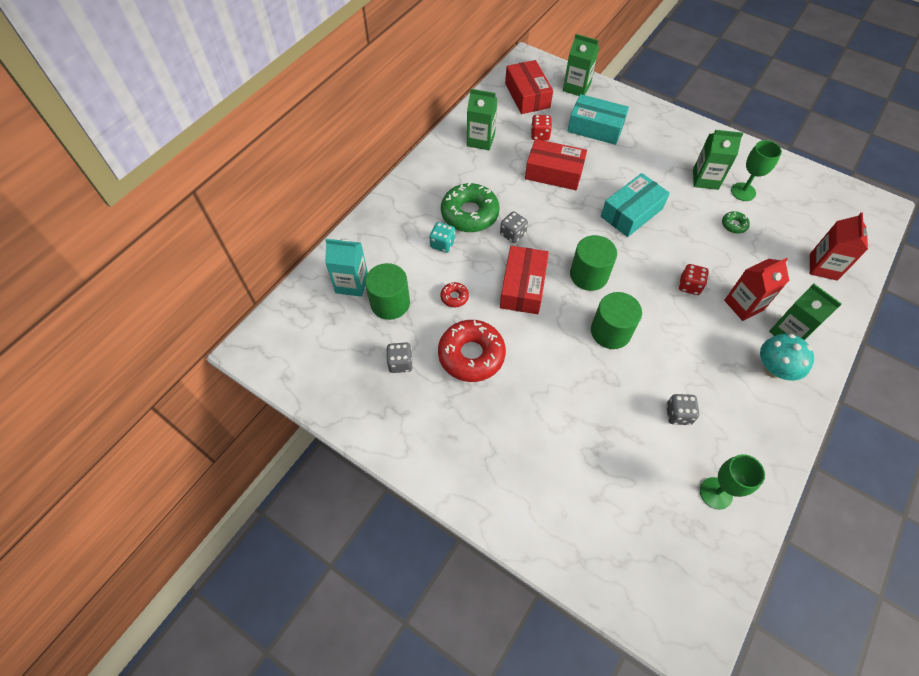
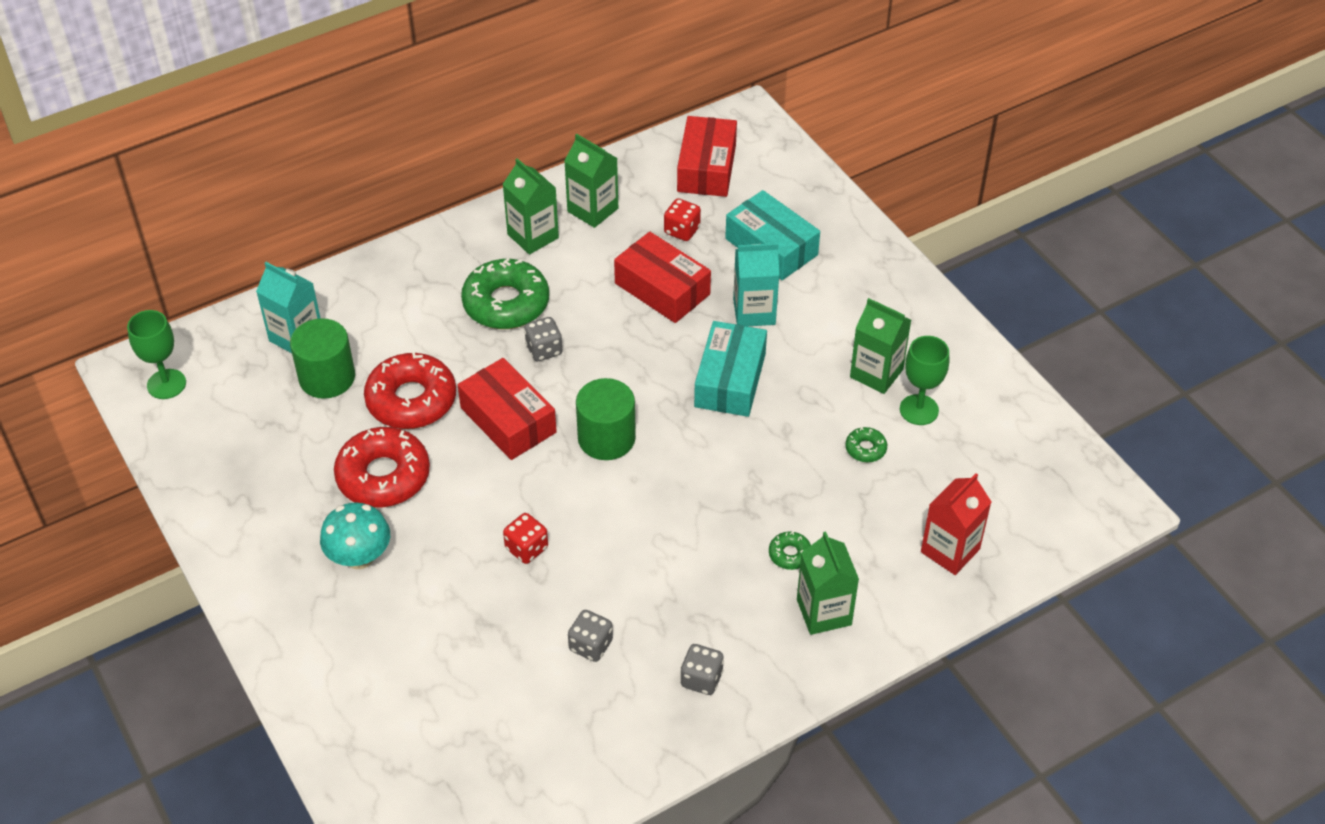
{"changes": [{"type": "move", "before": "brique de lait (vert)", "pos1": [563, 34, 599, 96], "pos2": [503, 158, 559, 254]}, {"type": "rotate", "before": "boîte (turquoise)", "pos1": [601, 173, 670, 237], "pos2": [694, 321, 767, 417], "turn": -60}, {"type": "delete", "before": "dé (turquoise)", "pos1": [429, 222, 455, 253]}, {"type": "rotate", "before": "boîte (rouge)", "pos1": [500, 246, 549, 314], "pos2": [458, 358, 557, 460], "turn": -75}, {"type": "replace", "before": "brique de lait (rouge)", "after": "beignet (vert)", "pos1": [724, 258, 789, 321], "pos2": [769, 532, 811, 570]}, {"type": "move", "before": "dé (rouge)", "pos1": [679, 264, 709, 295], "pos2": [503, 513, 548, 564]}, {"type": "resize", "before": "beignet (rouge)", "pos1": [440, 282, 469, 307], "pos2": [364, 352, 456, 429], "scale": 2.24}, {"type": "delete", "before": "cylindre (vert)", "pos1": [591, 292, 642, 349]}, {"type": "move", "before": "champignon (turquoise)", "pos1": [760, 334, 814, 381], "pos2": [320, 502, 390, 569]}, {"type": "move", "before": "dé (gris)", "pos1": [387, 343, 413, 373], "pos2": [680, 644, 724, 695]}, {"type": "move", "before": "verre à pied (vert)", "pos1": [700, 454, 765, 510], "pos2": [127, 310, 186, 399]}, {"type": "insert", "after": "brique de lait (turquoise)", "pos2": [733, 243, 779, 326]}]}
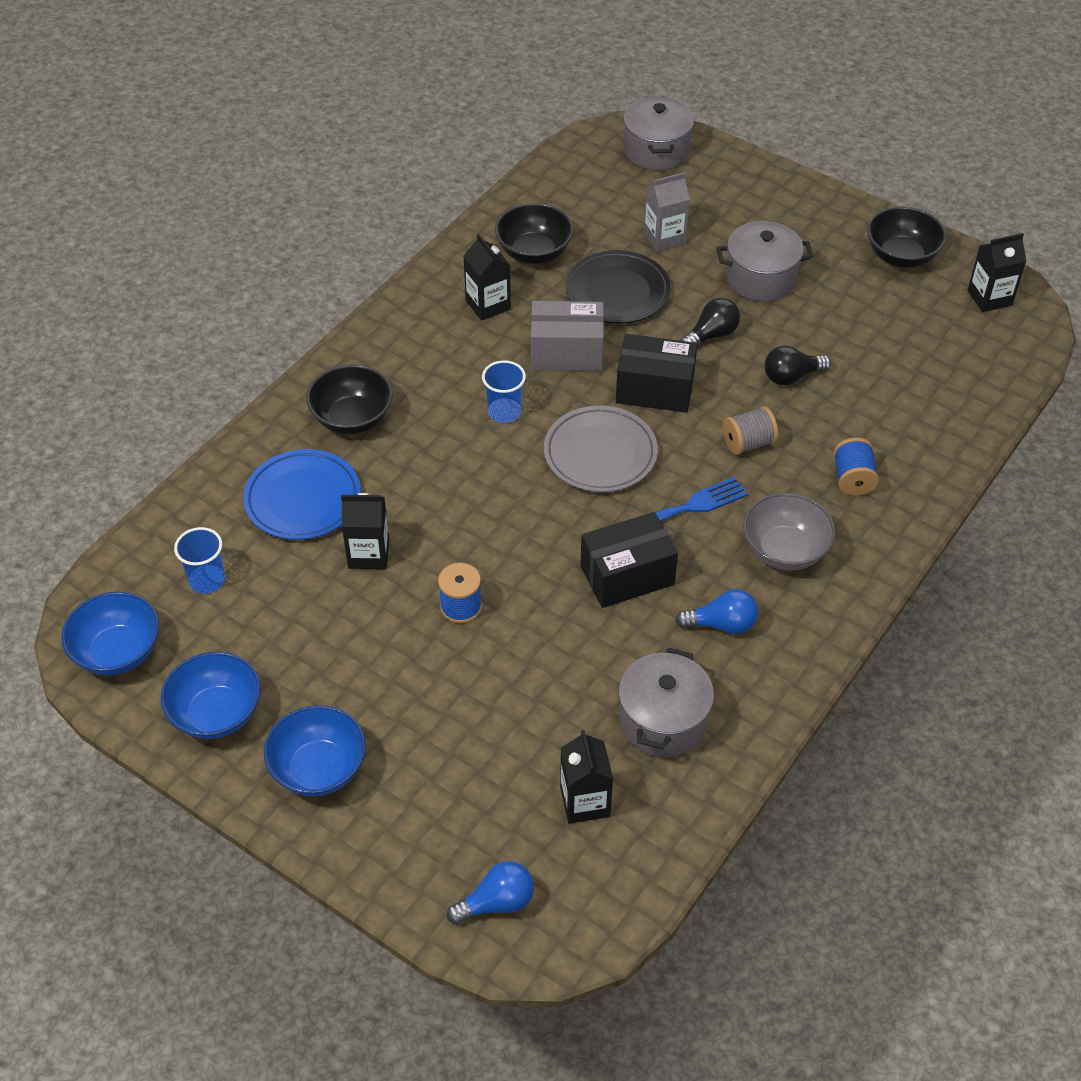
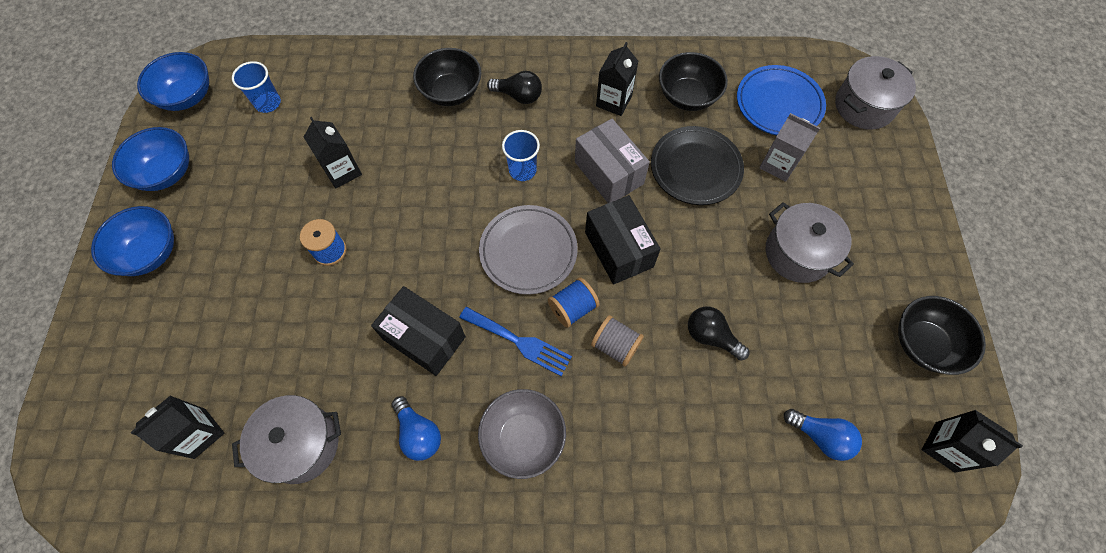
{"changes": [{"type": "move", "before": "ampoule (noir)", "pos1": [680, 298, 740, 345], "pos2": [487, 71, 542, 104]}, {"type": "move", "before": "bobine (bleu)", "pos1": [834, 438, 879, 496], "pos2": [548, 277, 600, 328]}, {"type": "move", "before": "assiette (bleu)", "pos1": [243, 449, 361, 540], "pos2": [737, 65, 826, 135]}, {"type": "move", "before": "ampoule (bleu)", "pos1": [447, 861, 534, 925], "pos2": [784, 409, 862, 461]}]}
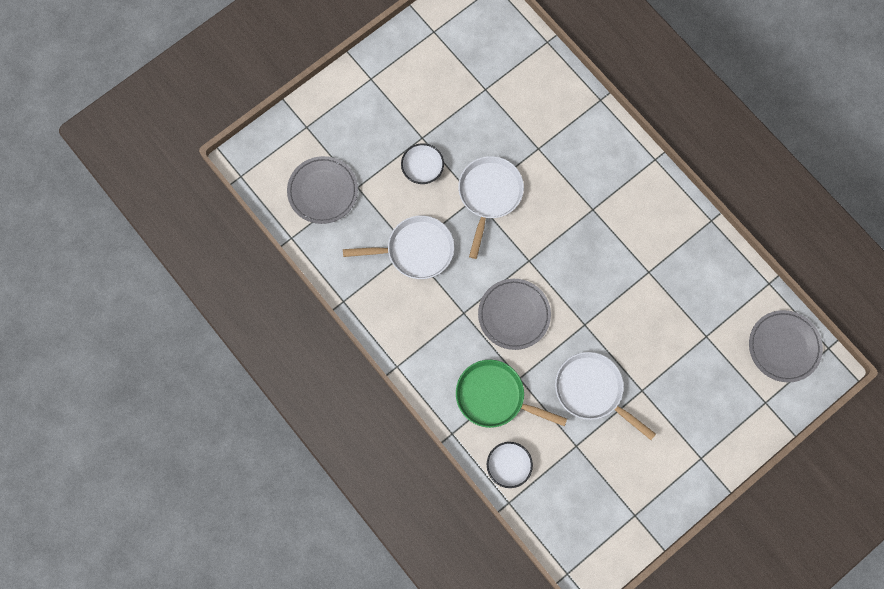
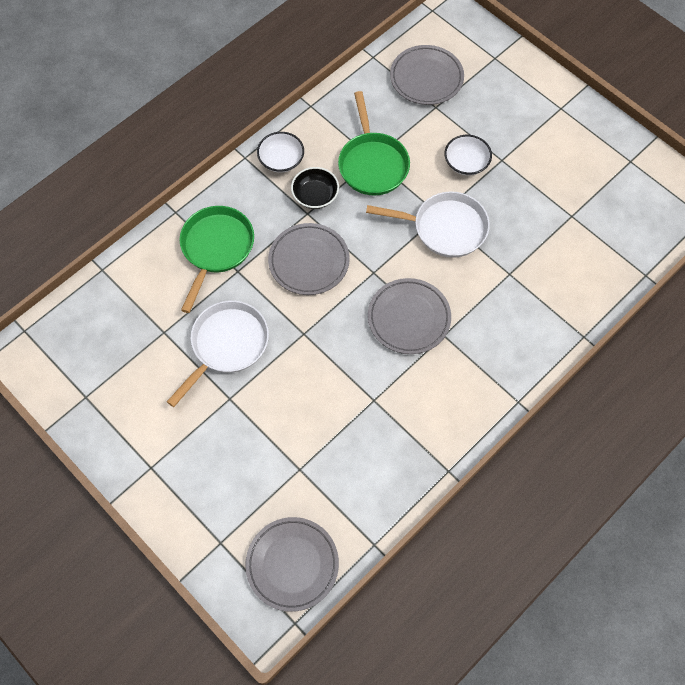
{"changes": [{"type": "recolor", "before": "poêle (blanc)", "after": "poêle (vert)", "pos1": [343, 215, 454, 279], "pos2": [338, 91, 410, 196]}, {"type": "move", "before": "bol (blanc)", "pos1": [487, 442, 533, 488], "pos2": [257, 132, 304, 173]}, {"type": "insert", "after": "bol (noir)", "pos2": [291, 167, 339, 209]}, {"type": "insert", "after": "assiette (gris)", "pos2": [368, 278, 451, 354]}]}
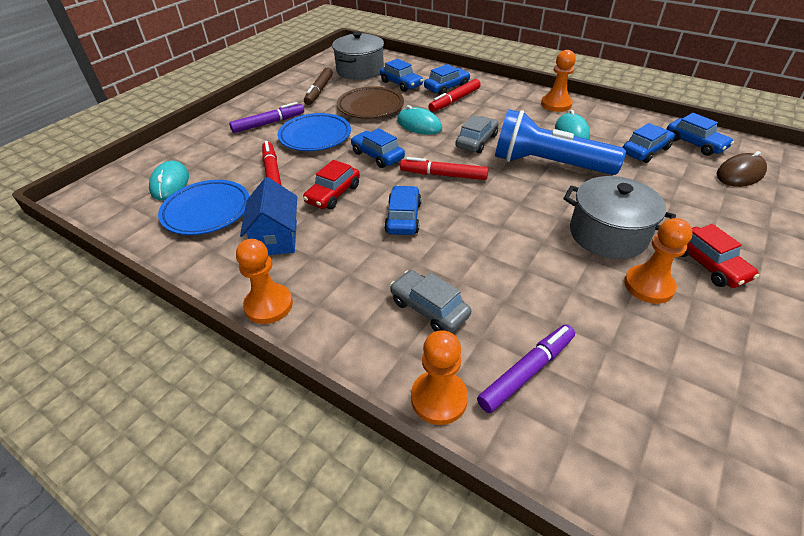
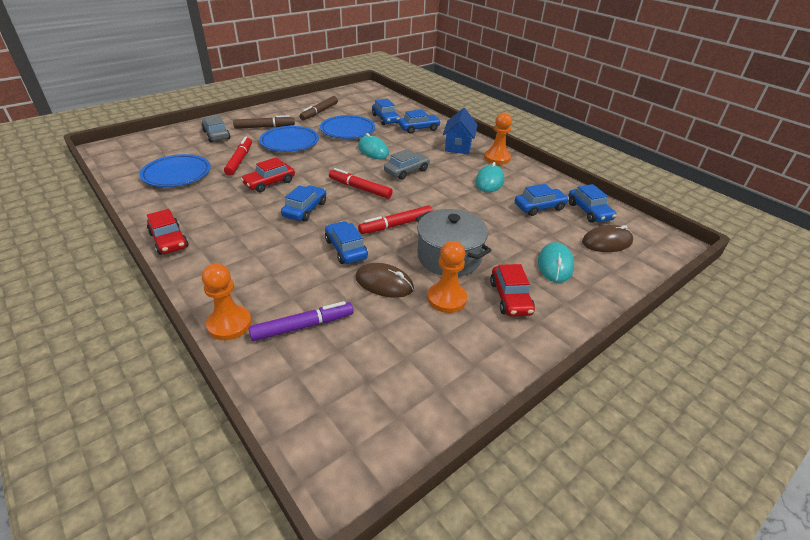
{"changes": [{"type": "delete", "before": "marmite (gris)", "pos1": [332, 32, 384, 80]}, {"type": "move", "before": "feutre (rouge)", "pos1": [428, 79, 481, 112], "pos2": [358, 206, 433, 234]}, {"type": "recolor", "before": "assiette (marron)", "after": "assiette (bleu)", "pos1": [337, 86, 404, 119], "pos2": [320, 115, 375, 139]}, {"type": "recolor", "before": "feutre (violet)", "after": "feutre (marron)", "pos1": [229, 102, 304, 133], "pos2": [233, 115, 295, 129]}, {"type": "delete", "before": "lampe de poche (bleu)", "pos1": [495, 109, 626, 175]}, {"type": "move", "before": "voiture (bleu)", "pos1": [351, 128, 405, 168], "pos2": [325, 221, 368, 264]}, {"type": "move", "before": "souris (turquoise)", "pos1": [149, 161, 189, 201], "pos2": [538, 242, 574, 283]}, {"type": "move", "before": "maison (bleu)", "pos1": [240, 177, 297, 255], "pos2": [443, 108, 478, 154]}, {"type": "replace", "before": "pion (orange)", "after": "voiture (rouge)", "pos1": [236, 239, 293, 324], "pos2": [147, 209, 188, 255]}, {"type": "move", "before": "voiture (gris)", "pos1": [390, 270, 471, 333], "pos2": [202, 115, 230, 142]}, {"type": "insert", "after": "souris (marron)", "pos2": [355, 263, 414, 298]}]}
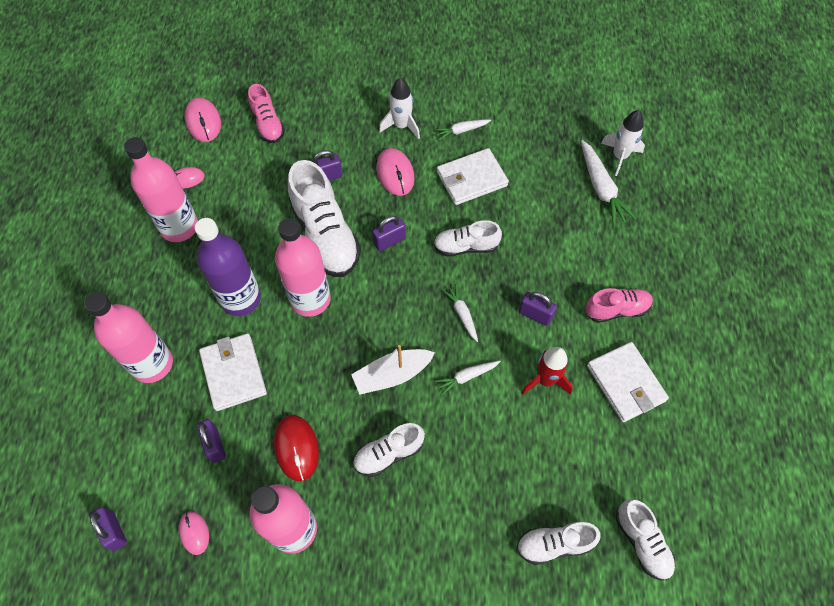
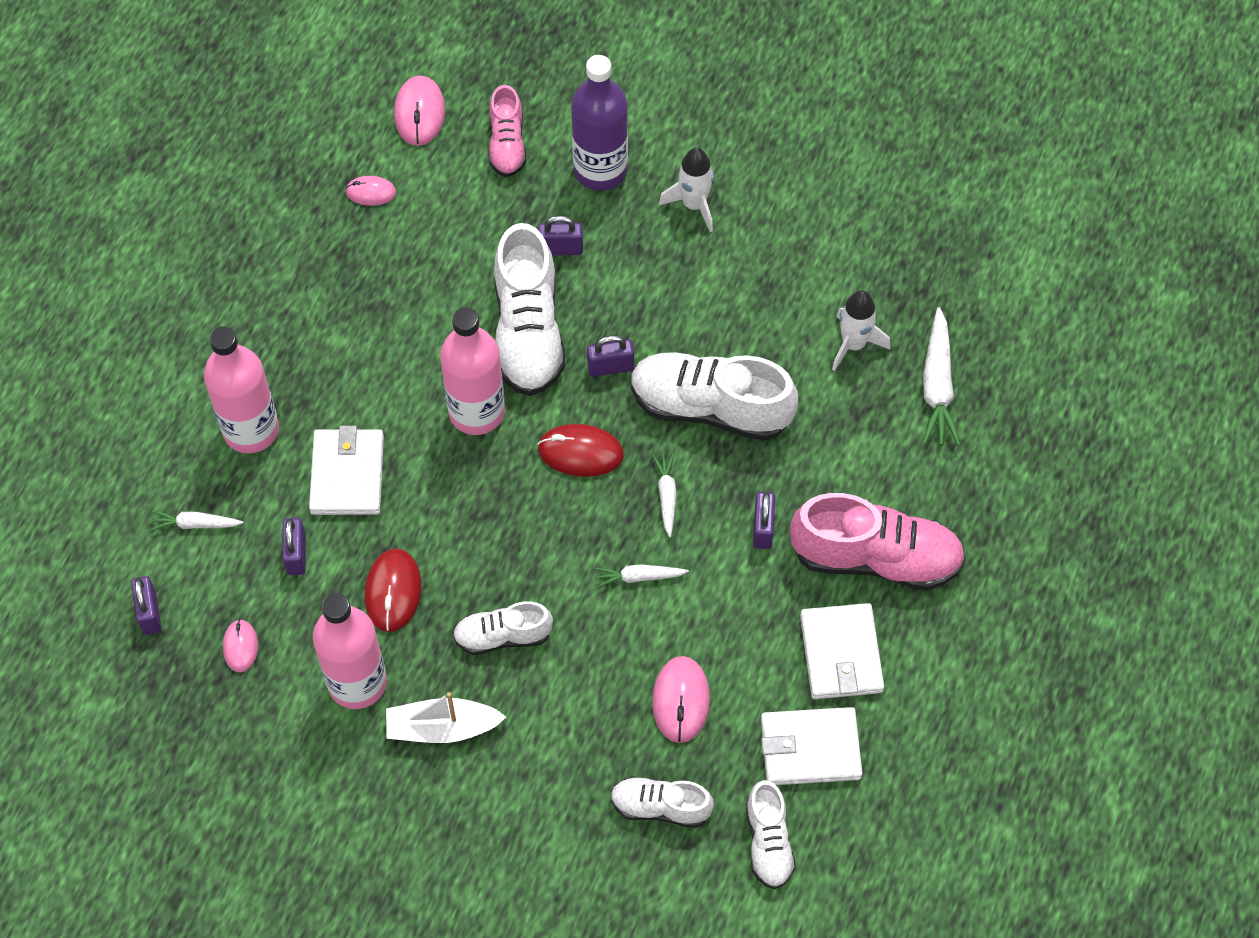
{"changes": [{"type": "move", "before": "fusée (blanc)", "pos1": [601, 110, 645, 176], "pos2": [832, 290, 890, 371]}, {"type": "move", "before": "carotte (blanc)", "pos1": [435, 119, 491, 140], "pos2": [150, 511, 244, 531]}, {"type": "delete", "before": "bouteille (rose)", "pos1": [124, 137, 198, 242]}, {"type": "move", "before": "souris (rose)", "pos1": [376, 148, 415, 196], "pos2": [652, 656, 710, 743]}, {"type": "move", "before": "portefeuille (blanc)", "pos1": [437, 148, 509, 205], "pos2": [761, 707, 863, 785]}, {"type": "move", "before": "bouteille (violet)", "pos1": [195, 218, 261, 316], "pos2": [571, 55, 628, 191]}, {"type": "resize", "before": "chaussure (blanc)", "pos1": [433, 220, 502, 256], "pos2": [631, 352, 798, 441], "scale": 1.77}, {"type": "resize", "before": "chaussure (rose)", "pos1": [585, 288, 653, 323], "pos2": [790, 493, 966, 590], "scale": 1.77}, {"type": "rotate", "before": "cadenas (violet)", "pos1": [519, 292, 557, 326], "pos2": [753, 492, 775, 549], "turn": 45}, {"type": "move", "before": "bateau (blanc)", "pos1": [351, 345, 435, 395], "pos2": [386, 692, 506, 743]}, {"type": "delete", "before": "fusée (rouge)", "pos1": [521, 347, 573, 395]}, {"type": "insert", "after": "souris (rouge)", "pos2": [537, 424, 624, 477]}]}
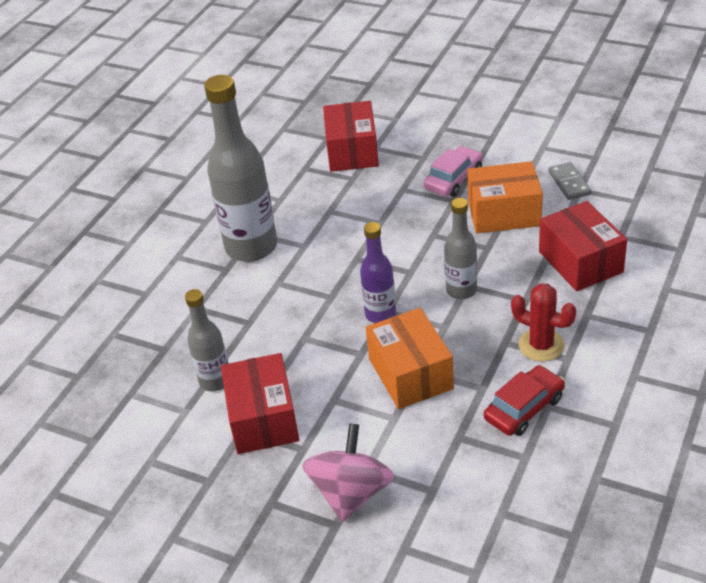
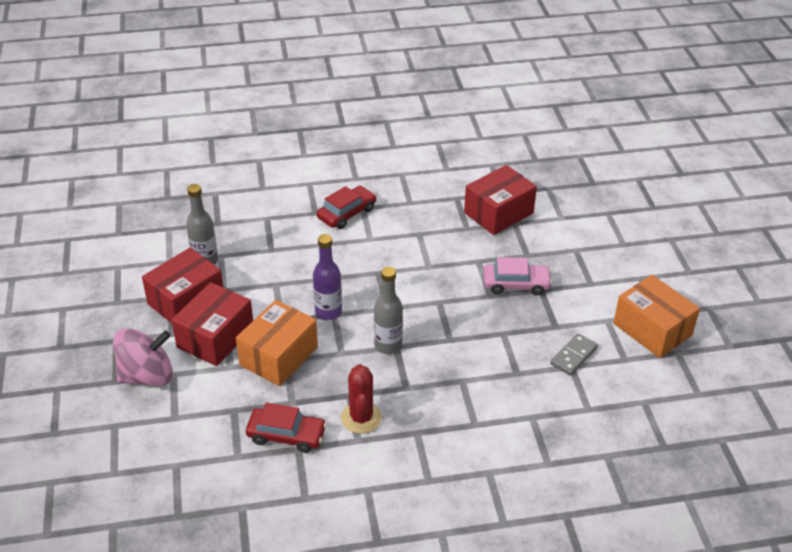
{"changes": [{"type": "replace", "before": "bouteille (gris)", "after": "voiture (rouge)", "pos1": [204, 75, 277, 262], "pos2": [317, 186, 377, 229]}, {"type": "move", "before": "boîte (orange)", "pos1": [468, 161, 543, 233], "pos2": [613, 275, 700, 358]}, {"type": "move", "before": "boîte (rouge)", "pos1": [539, 201, 627, 291], "pos2": [171, 282, 253, 366]}]}
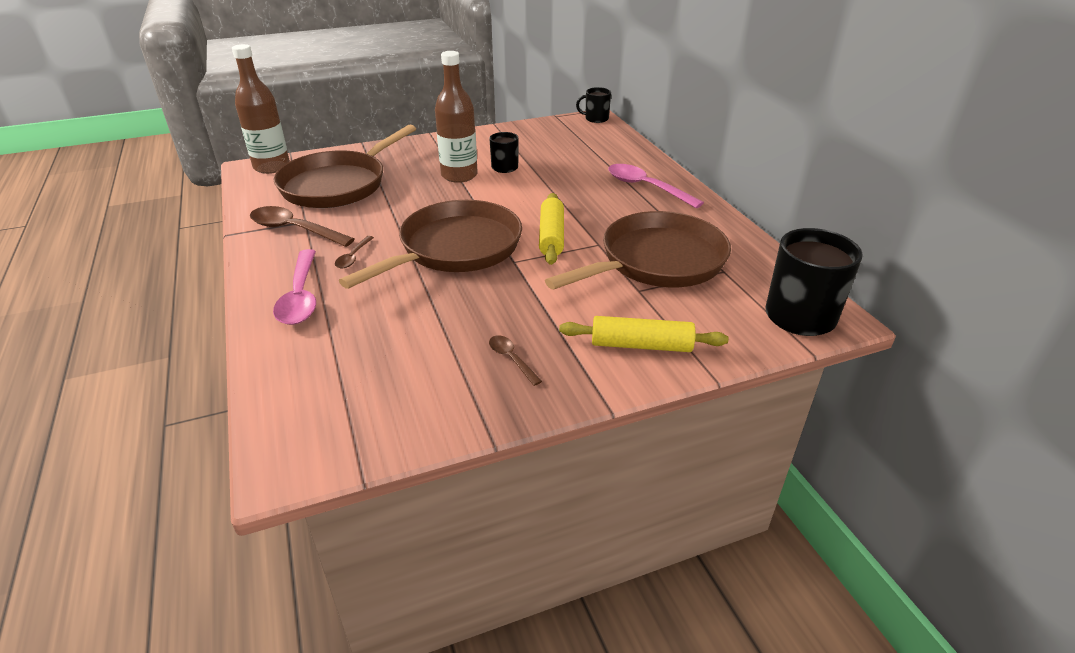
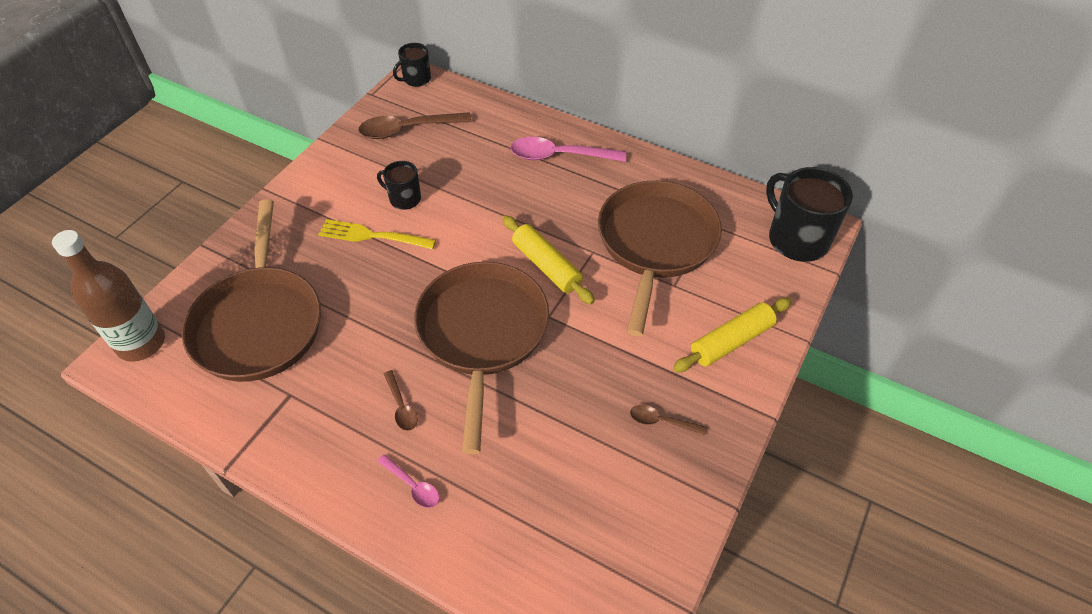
{"changes": [{"type": "replace", "before": "bouteille (marron)", "after": "fourchette (jaune)", "pos1": [435, 51, 478, 183], "pos2": [318, 219, 436, 250]}, {"type": "move", "before": "cuillère (marron)", "pos1": [250, 206, 354, 247], "pos2": [358, 112, 472, 139]}, {"type": "resize", "before": "cuillère (rose)", "pos1": [273, 249, 316, 325], "pos2": [377, 454, 439, 508], "scale": 0.51}]}
